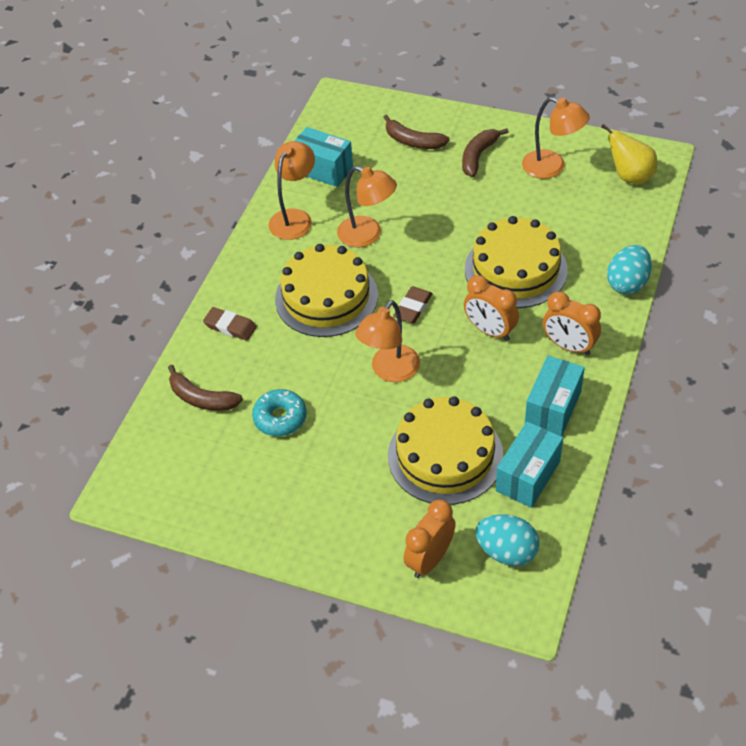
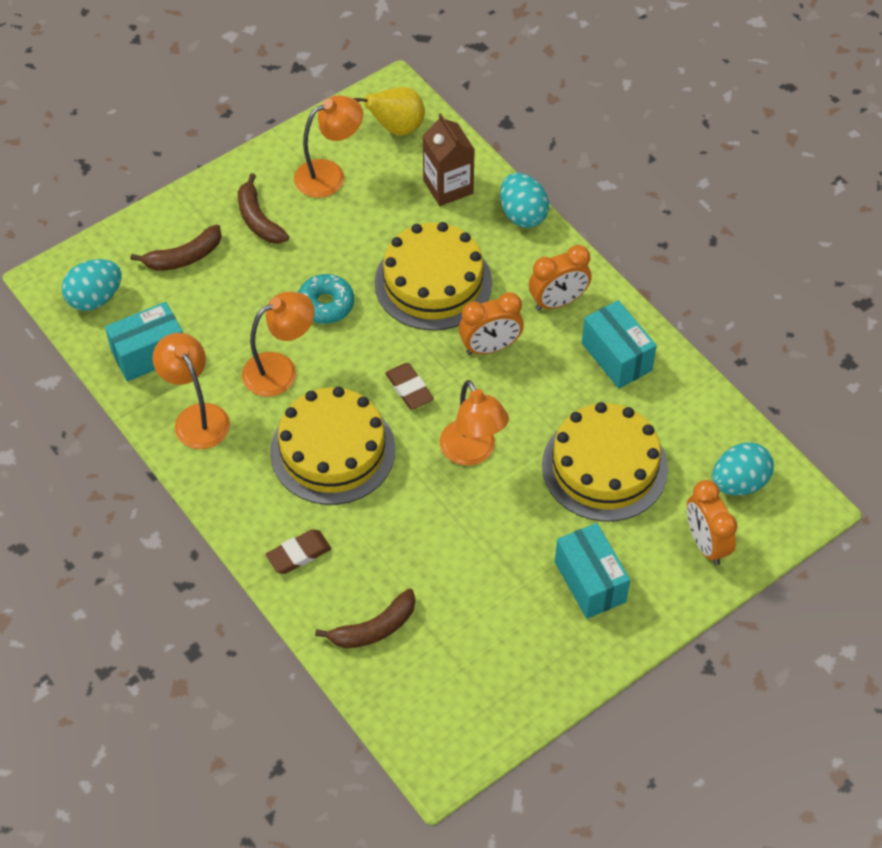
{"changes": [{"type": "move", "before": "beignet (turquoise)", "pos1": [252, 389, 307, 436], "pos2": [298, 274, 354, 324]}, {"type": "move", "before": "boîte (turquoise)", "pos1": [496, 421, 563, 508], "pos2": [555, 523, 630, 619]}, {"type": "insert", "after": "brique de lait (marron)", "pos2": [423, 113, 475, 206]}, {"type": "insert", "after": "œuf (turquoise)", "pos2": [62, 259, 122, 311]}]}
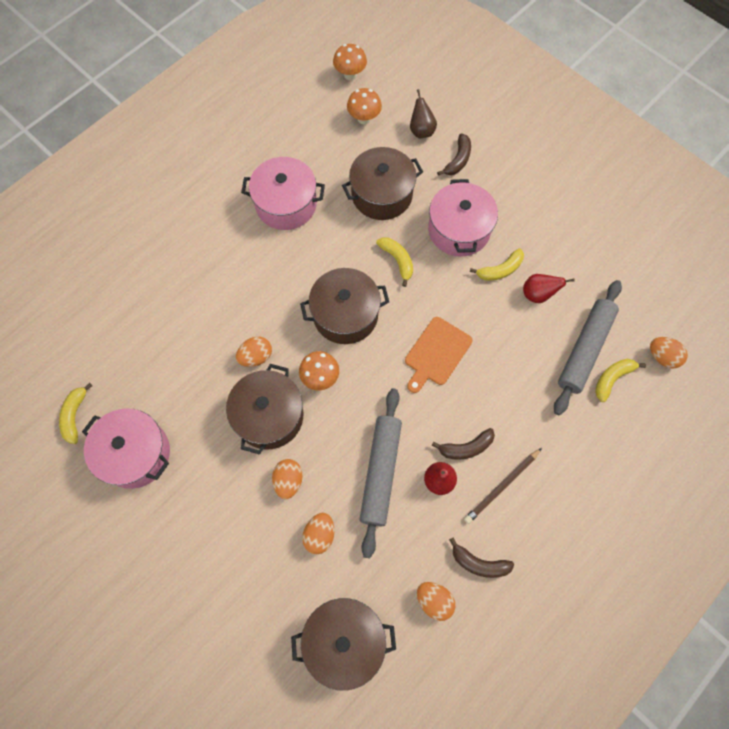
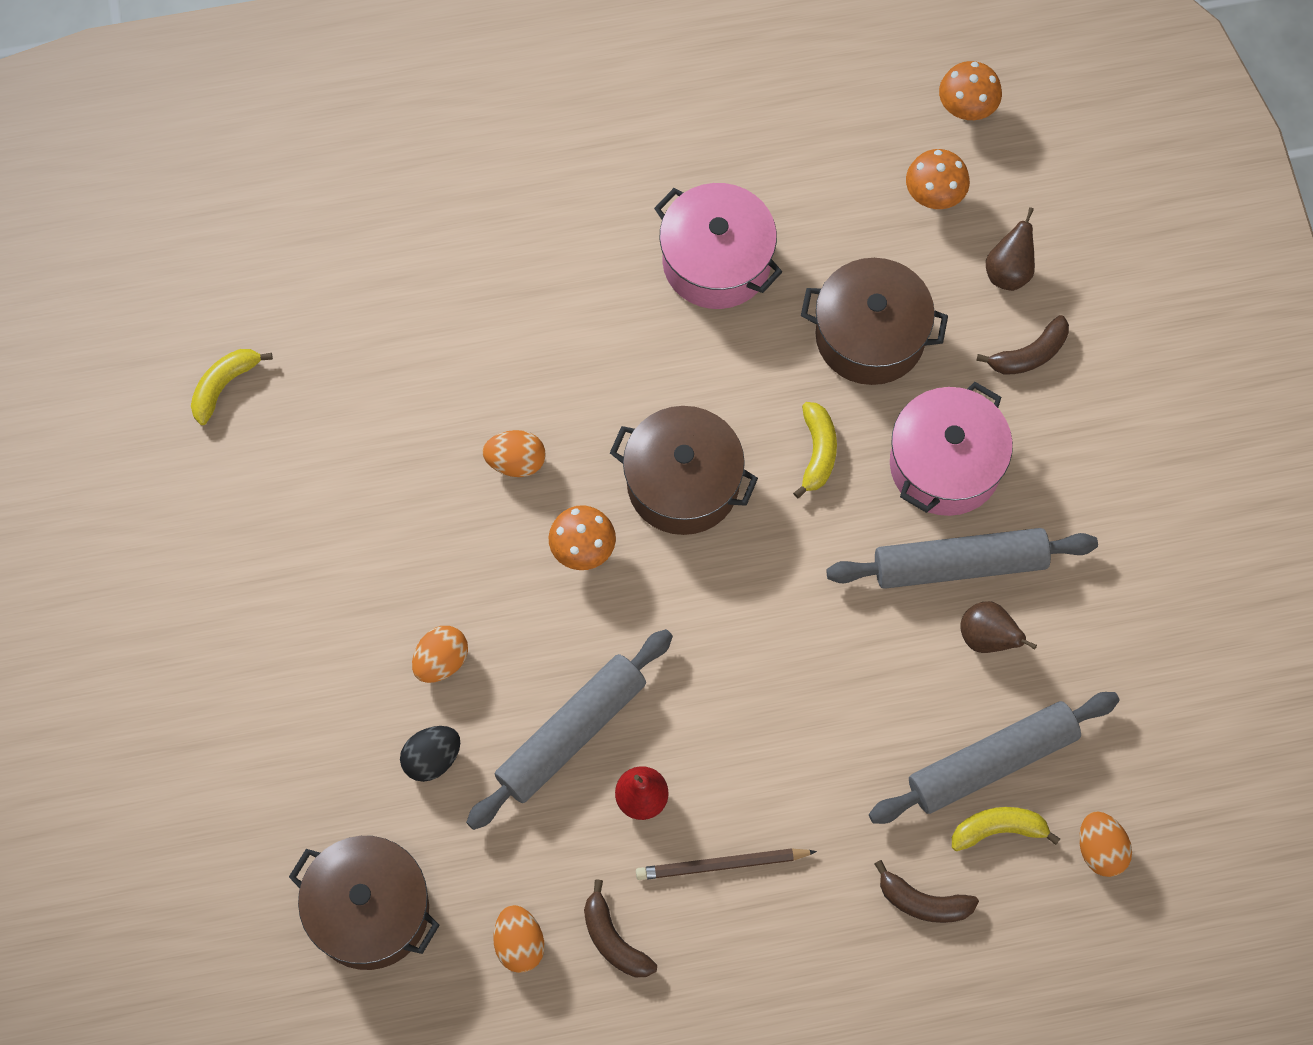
{"changes": [{"type": "replace", "before": "banane (jaune)", "after": "rouleau à pâtisserie (gris)", "pos1": [470, 248, 524, 281], "pos2": [826, 528, 1098, 589]}, {"type": "recolor", "before": "poire (rouge)", "after": "poire (marron)", "pos1": [523, 274, 575, 303], "pos2": [960, 601, 1037, 653]}, {"type": "delete", "before": "planche à découper (orange)", "pos1": [405, 317, 473, 393]}, {"type": "delete", "before": "marmite (marron)", "pos1": [226, 364, 303, 455]}, {"type": "delete", "before": "marmite (rose)", "pos1": [82, 408, 170, 489]}, {"type": "move", "before": "banane (marron)", "pos1": [431, 428, 495, 460], "pos2": [875, 860, 979, 923]}, {"type": "recolor", "before": "œuf (orange)", "after": "œuf (noir)", "pos1": [302, 513, 334, 554], "pos2": [400, 726, 460, 782]}]}
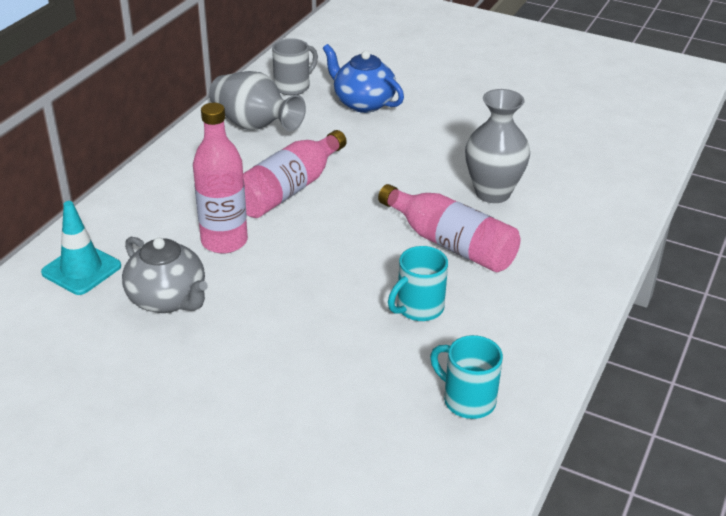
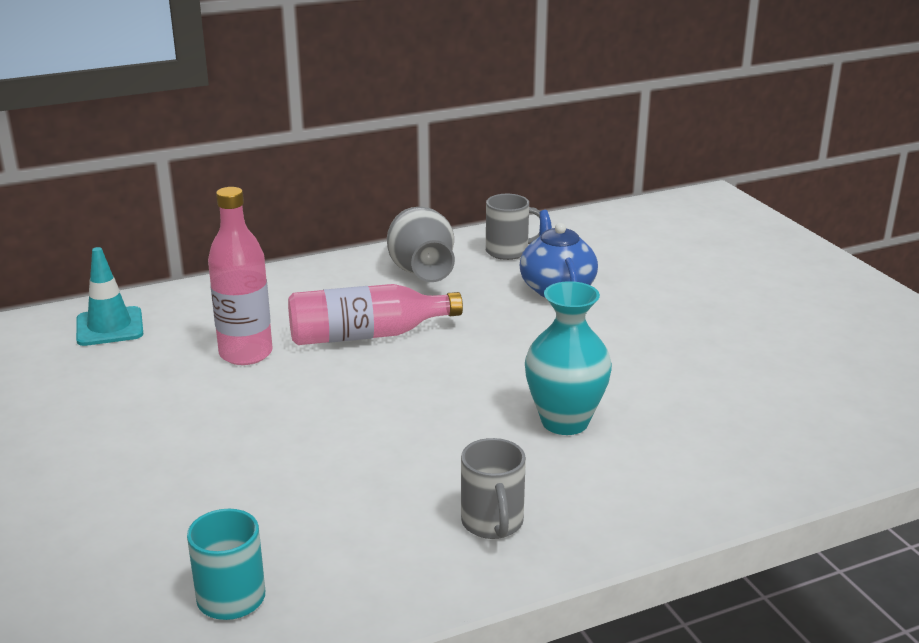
{"changes": [{"type": "recolor", "before": "vase (gris)", "after": "vase (turquoise)", "pos1": [465, 89, 530, 203], "pos2": [525, 281, 612, 435]}, {"type": "delete", "before": "bouteille (rose)", "pos1": [378, 184, 521, 272]}, {"type": "delete", "before": "théière (gris)", "pos1": [122, 237, 208, 313]}, {"type": "delete", "before": "tasse (turquoise)", "pos1": [388, 246, 448, 321]}, {"type": "insert", "after": "tasse (gris)", "pos2": [461, 438, 526, 539]}]}
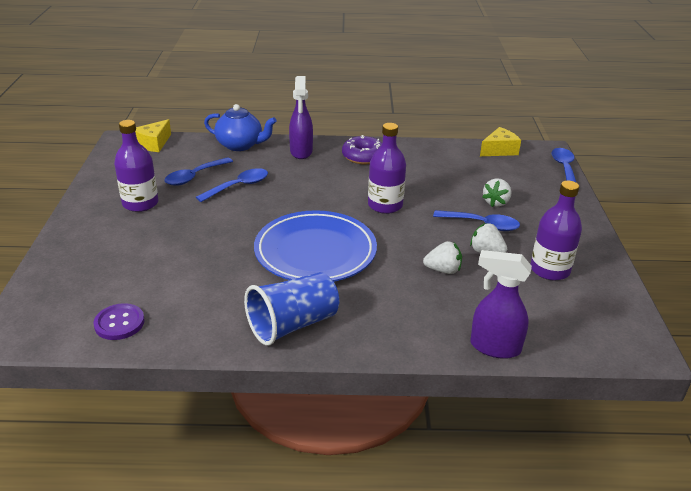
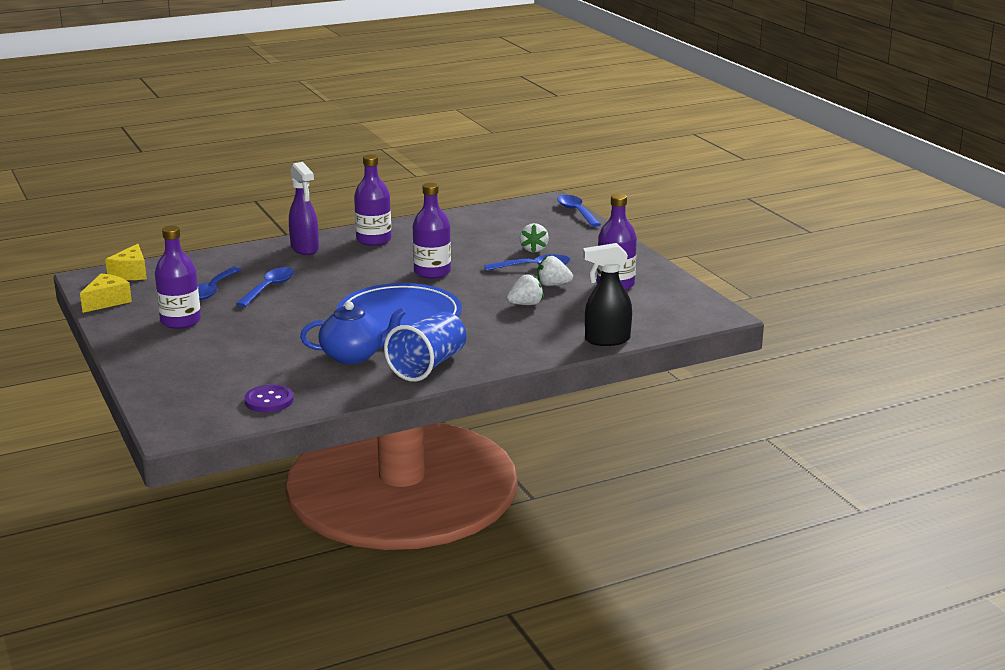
{"changes": [{"type": "move", "before": "théière (bleu)", "pos1": [204, 104, 277, 151], "pos2": [300, 301, 406, 364]}, {"type": "move", "before": "fromage (jaune)", "pos1": [480, 127, 521, 156], "pos2": [80, 273, 132, 313]}, {"type": "replace", "before": "beignet (violet)", "after": "bouteille (violet)", "pos1": [342, 135, 382, 164], "pos2": [354, 155, 391, 246]}, {"type": "recolor", "before": "vaporisateur (violet)", "after": "vaporisateur (noir)", "pos1": [471, 250, 532, 359], "pos2": [583, 243, 632, 346]}]}
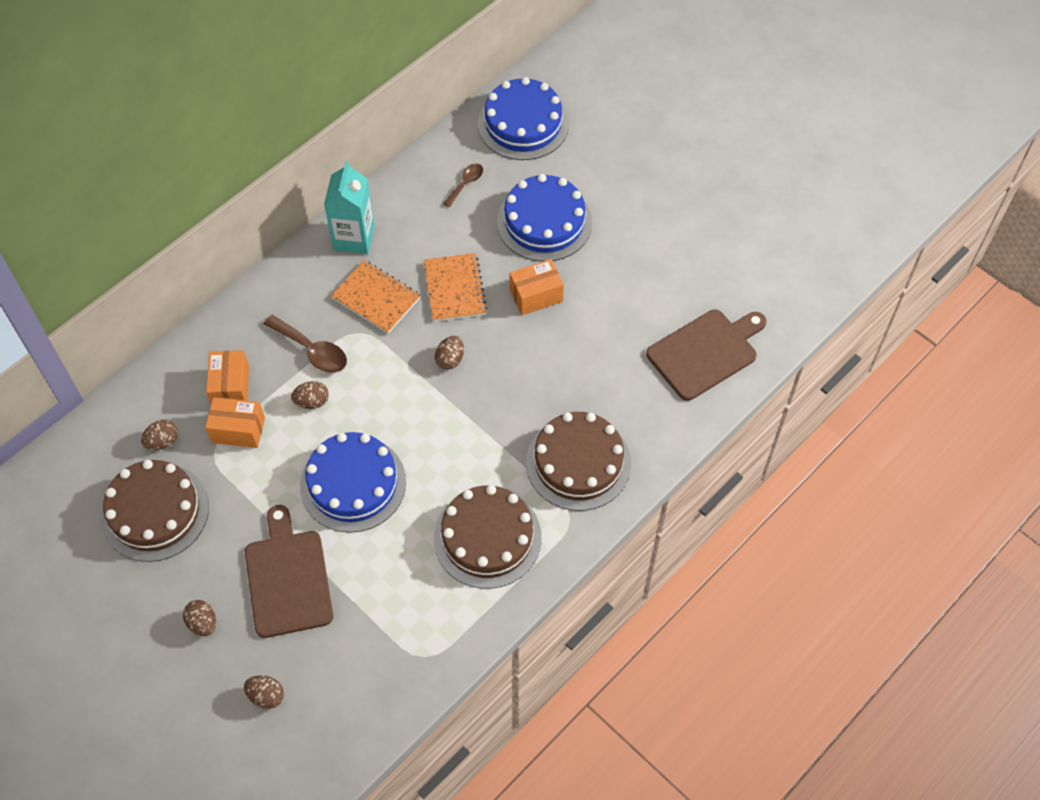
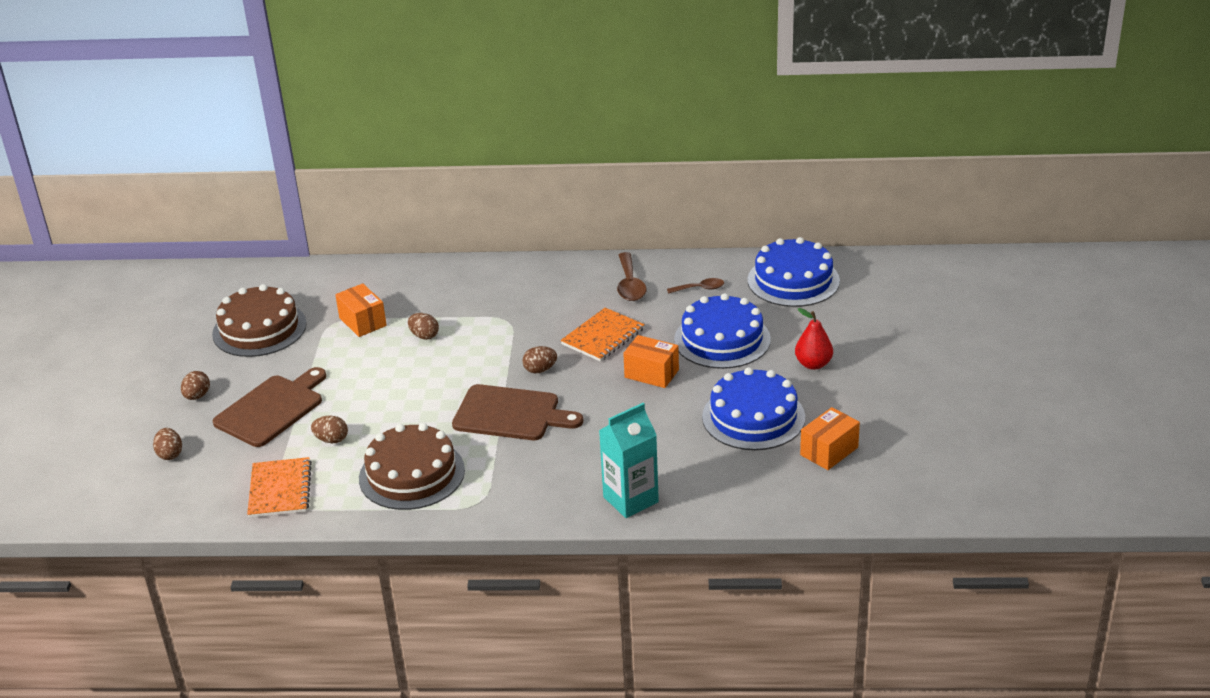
{"changes": [{"type": "move", "before": "brique de lait (turquoise)", "pos1": [324, 161, 375, 254], "pos2": [599, 403, 659, 518]}, {"type": "move", "before": "carnet (orange)", "pos1": [331, 260, 421, 334], "pos2": [247, 457, 312, 518]}, {"type": "move", "before": "planche à découper (marron)", "pos1": [646, 310, 767, 401], "pos2": [452, 384, 583, 440]}, {"type": "move", "before": "cuillère (marron)", "pos1": [263, 315, 347, 373], "pos2": [617, 252, 646, 301]}, {"type": "move", "before": "boîte (orange)", "pos1": [206, 350, 249, 404], "pos2": [800, 407, 860, 470]}, {"type": "delete", "before": "gâteau (marron)", "pos1": [526, 412, 631, 511]}, {"type": "move", "before": "œuf (marron)", "pos1": [141, 420, 178, 450], "pos2": [311, 416, 348, 443]}, {"type": "move", "before": "gâteau (bleu)", "pos1": [300, 432, 406, 533], "pos2": [702, 367, 805, 450]}, {"type": "insert", "after": "poire (rouge)", "pos2": [795, 308, 833, 370]}]}
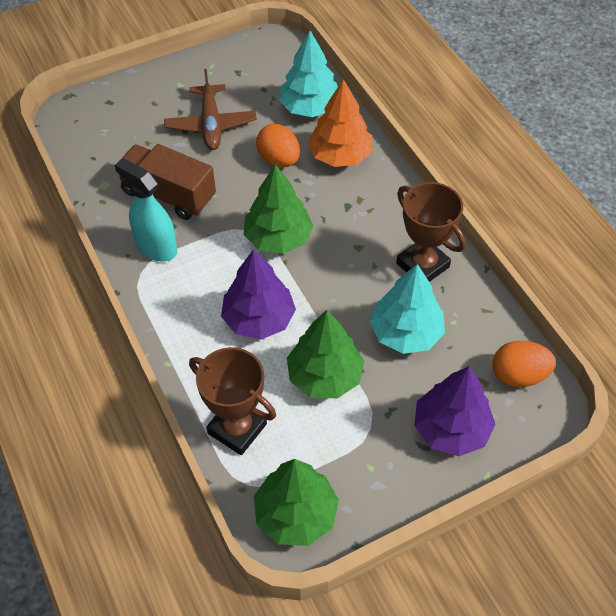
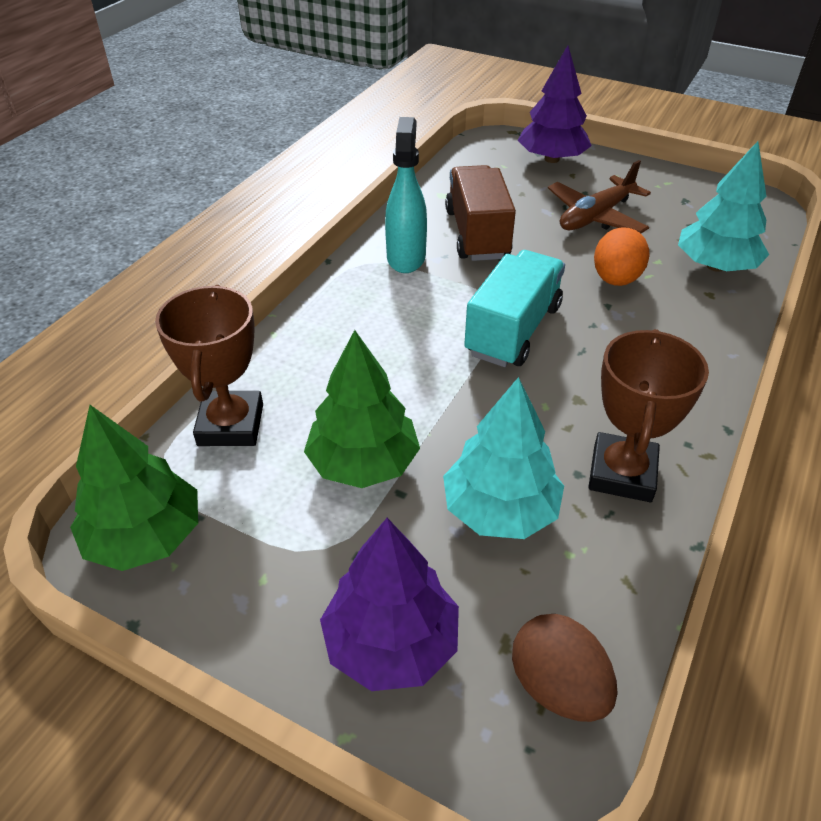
{"changes": [{"type": "delete", "before": "arbre (orange)", "pos1": [308, 79, 372, 167]}, {"type": "replace", "before": "arbre (vert)", "after": "camion (turquoise)", "pos1": [244, 164, 314, 254], "pos2": [464, 250, 565, 367]}, {"type": "move", "before": "arbre (violet)", "pos1": [221, 249, 296, 340], "pos2": [518, 45, 592, 163]}, {"type": "recolor", "before": "œuf (orange)", "after": "œuf (marron)", "pos1": [493, 341, 556, 387], "pos2": [512, 614, 618, 722]}]}
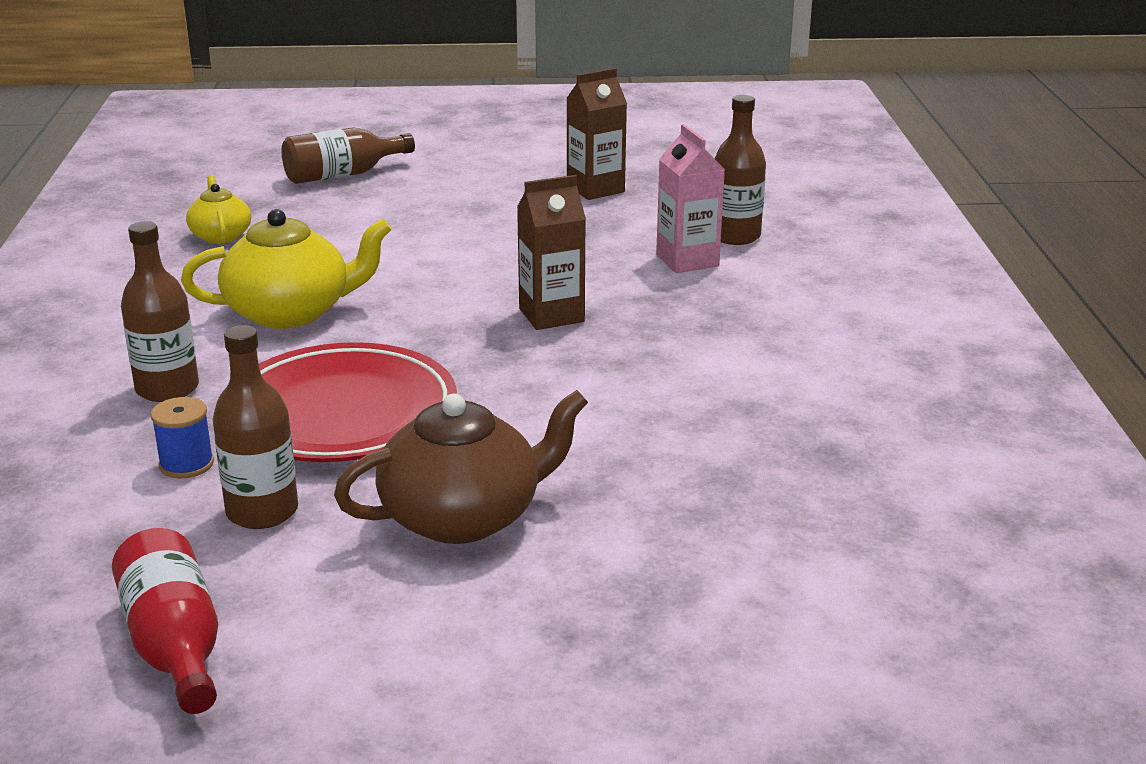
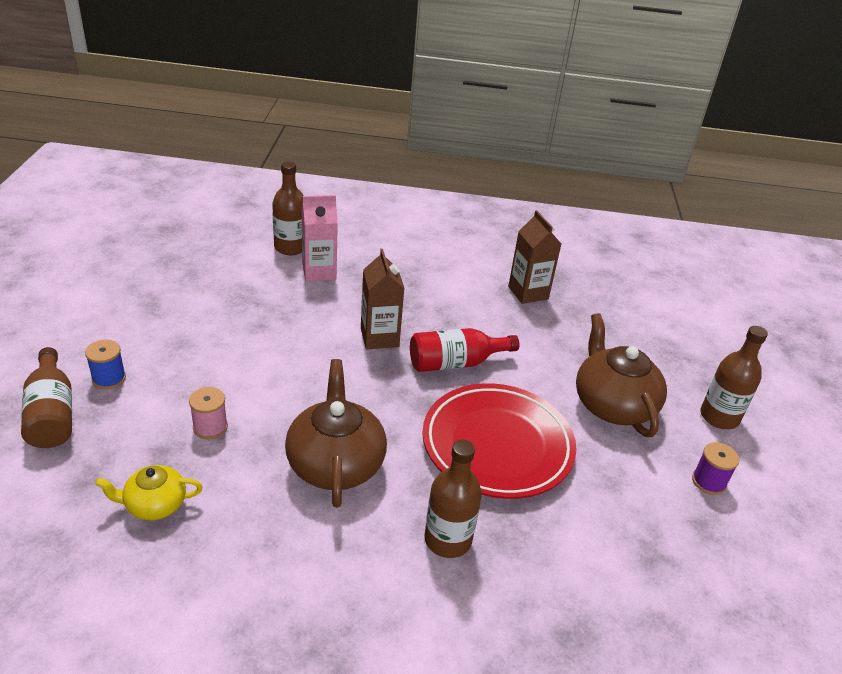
{"changes": [{"type": "move", "before": "brique de lait (marron)", "pos1": [566, 68, 627, 200], "pos2": [508, 210, 561, 304]}, {"type": "recolor", "before": "théière (jaune)", "after": "théière (marron)", "pos1": [181, 209, 392, 329], "pos2": [285, 359, 387, 508]}, {"type": "move", "before": "bouteille (marron)", "pos1": [213, 325, 298, 529], "pos2": [700, 326, 768, 429]}, {"type": "move", "before": "bobine (bleu)", "pos1": [151, 397, 214, 478], "pos2": [85, 340, 126, 389]}, {"type": "move", "before": "bouteille (rouge)", "pos1": [112, 528, 218, 714], "pos2": [410, 328, 519, 372]}, {"type": "insert", "after": "bobine (rose)", "pos2": [189, 387, 228, 439]}, {"type": "insert", "after": "bobine (violet)", "pos2": [692, 442, 740, 495]}]}
